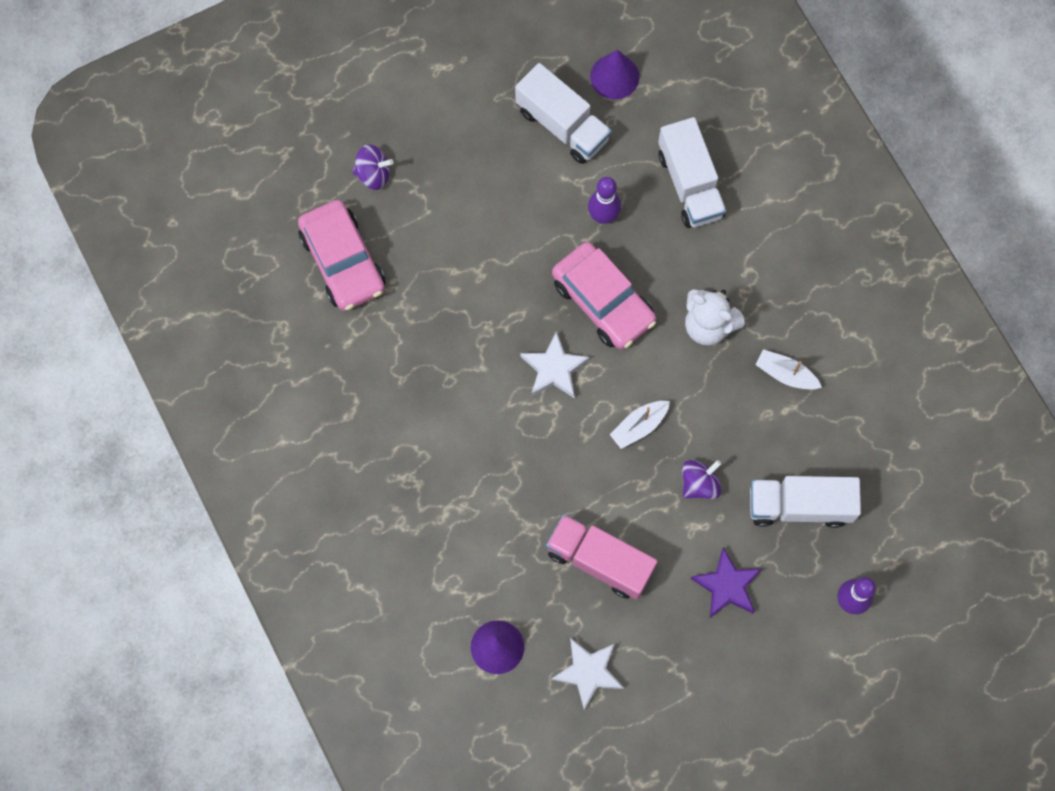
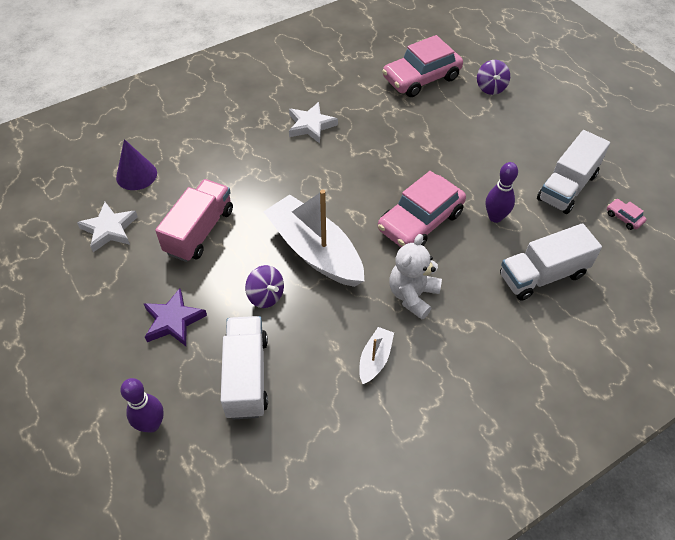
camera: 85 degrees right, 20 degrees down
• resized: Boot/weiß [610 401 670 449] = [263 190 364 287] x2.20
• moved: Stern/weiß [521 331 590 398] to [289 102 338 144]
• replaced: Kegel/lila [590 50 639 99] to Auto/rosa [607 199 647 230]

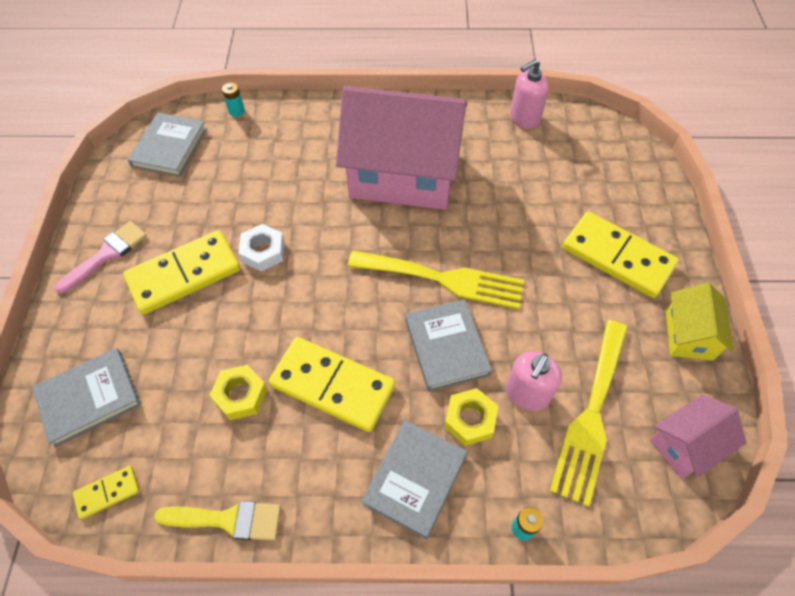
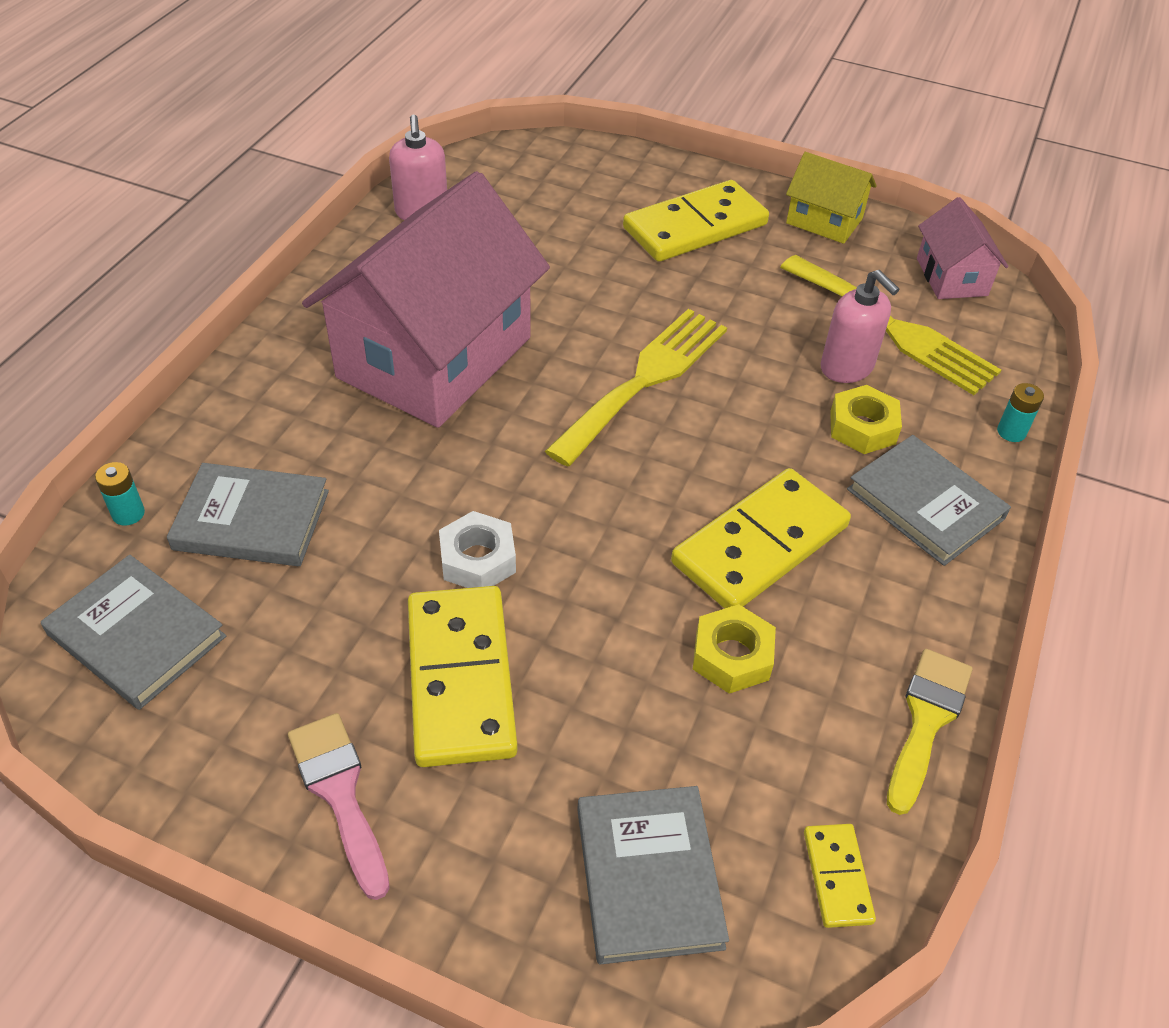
camera: 70 degrees left, 10 degrees down
• moved: Buch/grau [405 299 492 392] to [167 463 329 566]

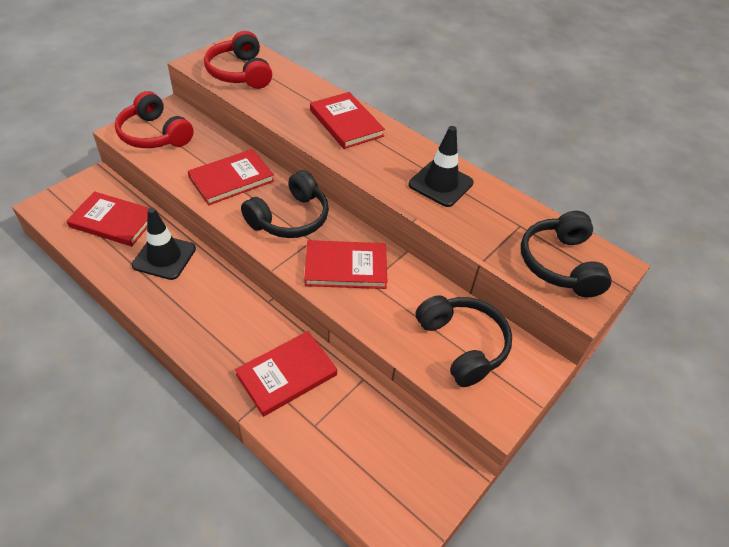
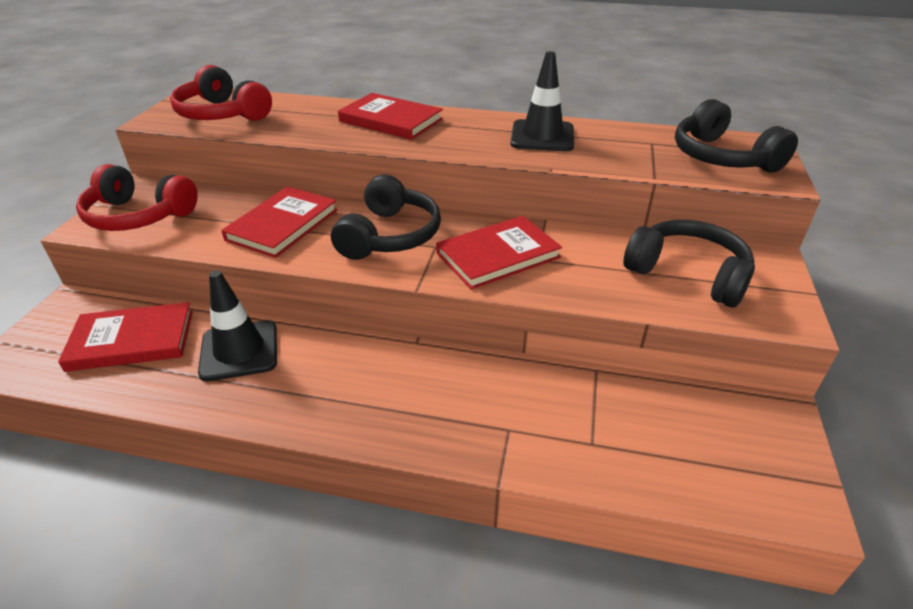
camera: 25 degrees left, 10 degrees down
• removed: Buch/rot [235 331 337 417]

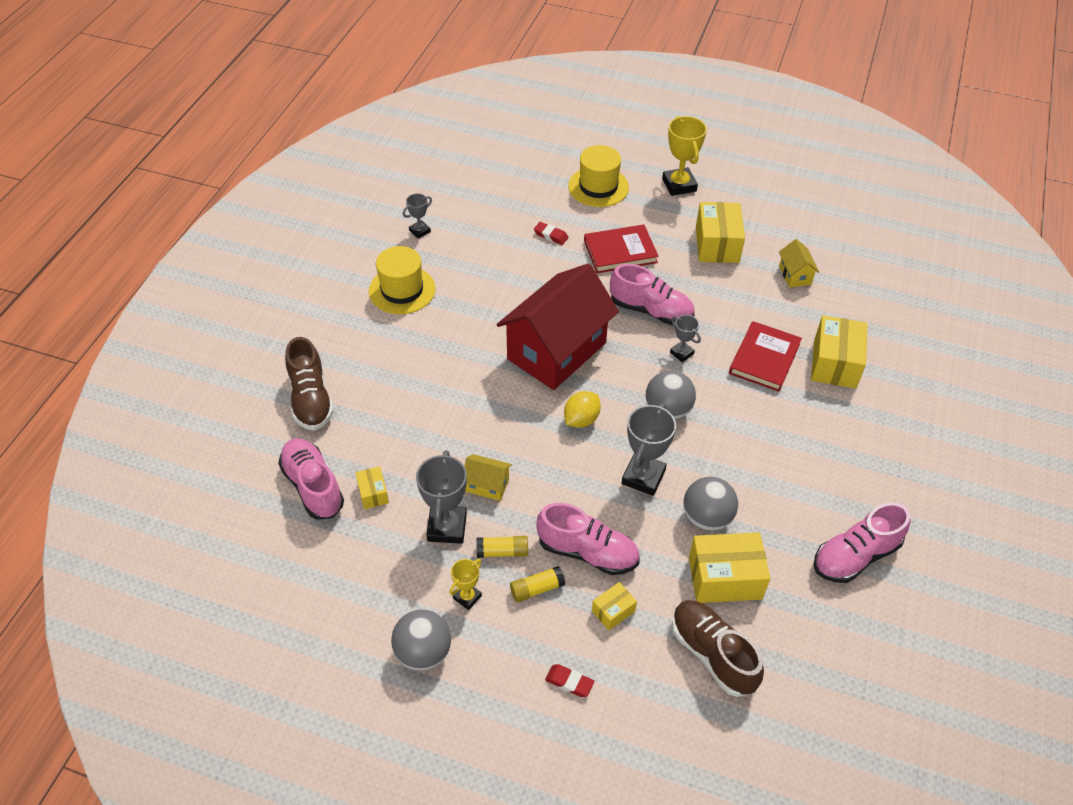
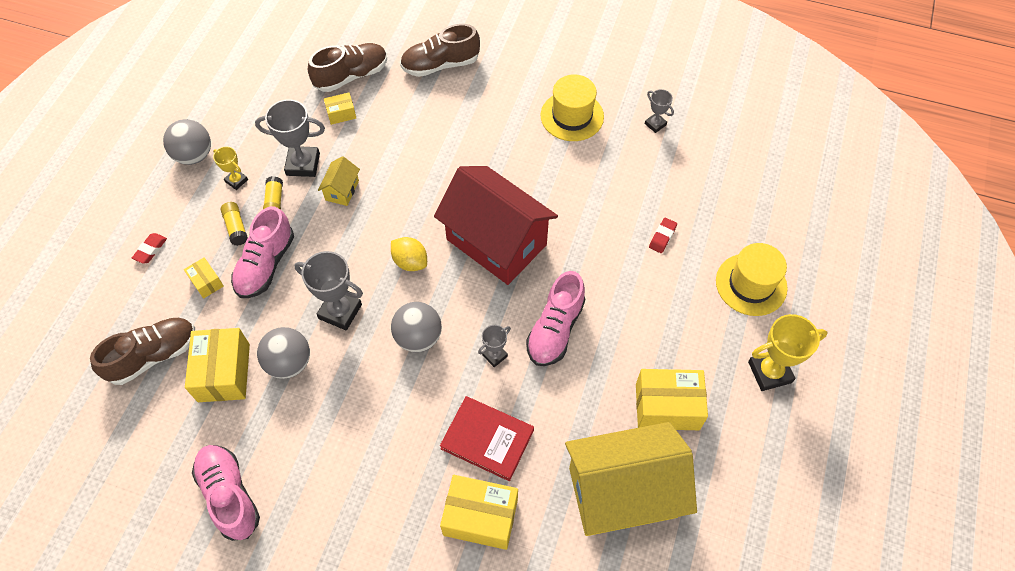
camera: 90 degrees right, 10 degrees up
• recoloured: Schuh/rosa [278 438 344 520] to Schuh/braun [308 43 387 92]
• resized: Haus/gelb [779 239 819 288] = [565 422 697 536] x2.46
• removed: Buch/rot [584 224 659 273]

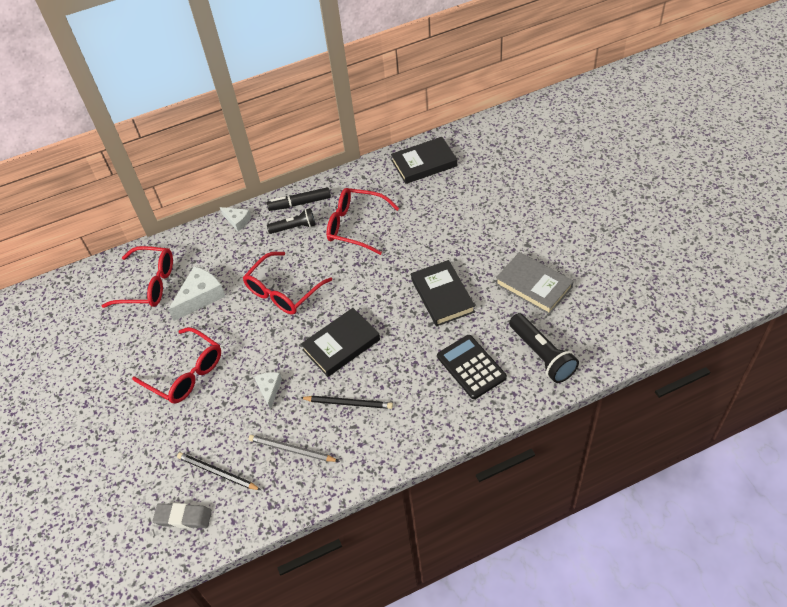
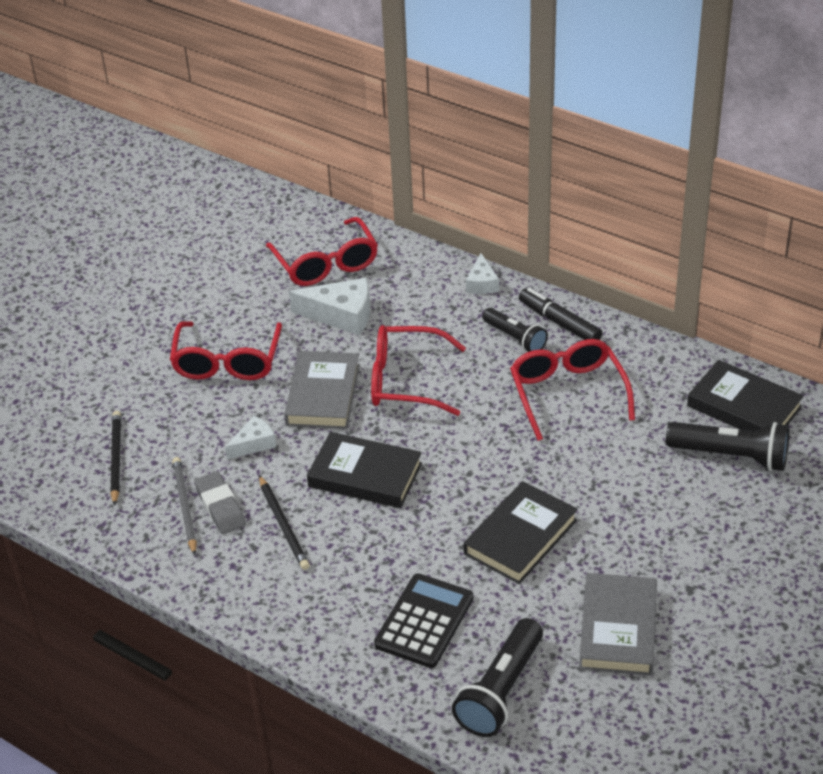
camera: 55 degrees right, 10 degrees down
• moved: Radiergummi/grau [153 503 212 528] to [194 471 246 534]
• added: Buch/grau [284 351 360 429]
• added: Taschenlampe/schwarz [666 422 789 471]

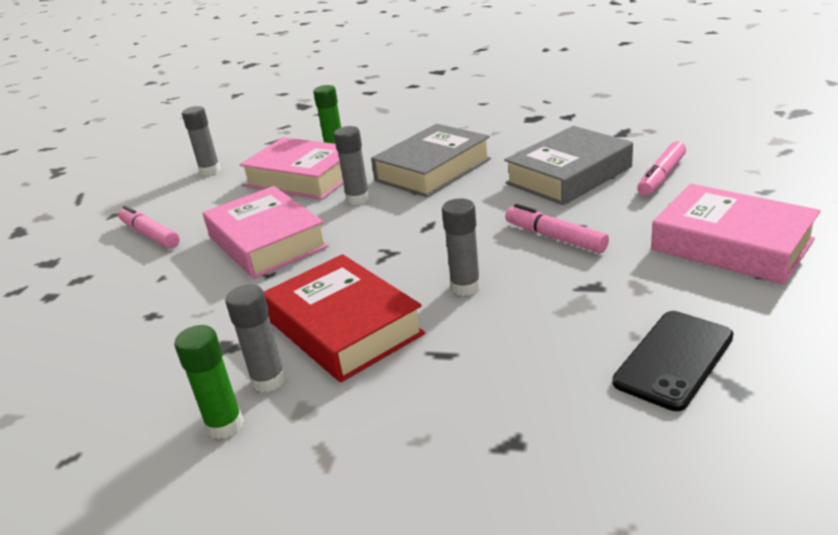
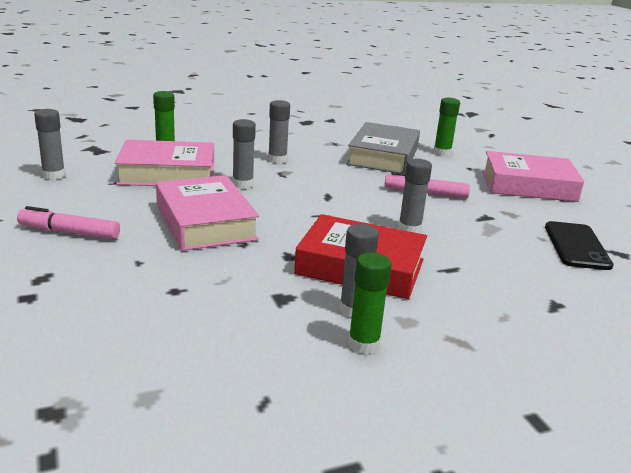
camera: 40 degrees left, 5 degrees down
• turned: Buch/rosa [203 186 329 279] = [156 175 259 251] 45 degrees clockwise
• replaced: Buch/grau [371 124 491 197] to Klebestift/grau [268 100 290 164]
• replaced: Filzstift/rosa [637 141 686 196] to Klebestift/grün [433 98 460 156]

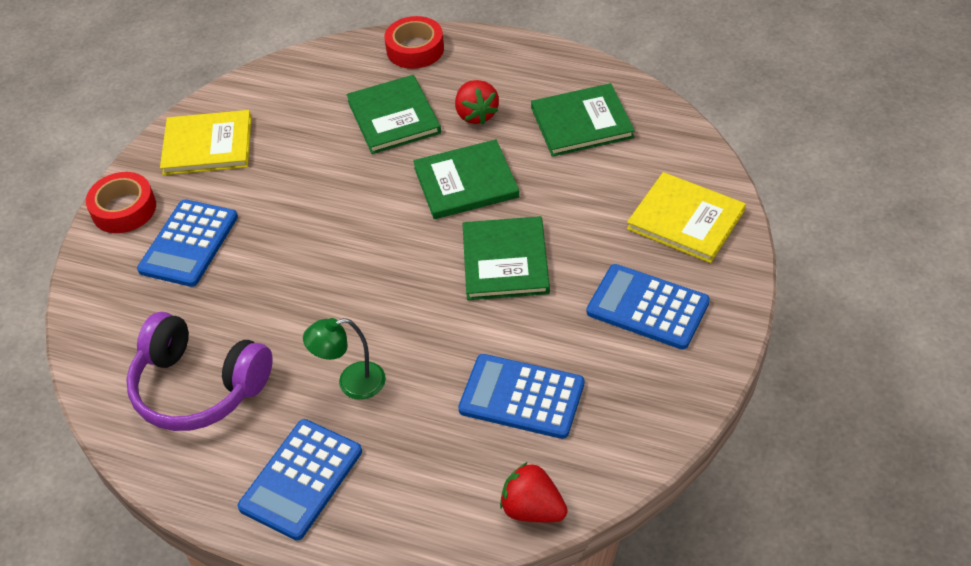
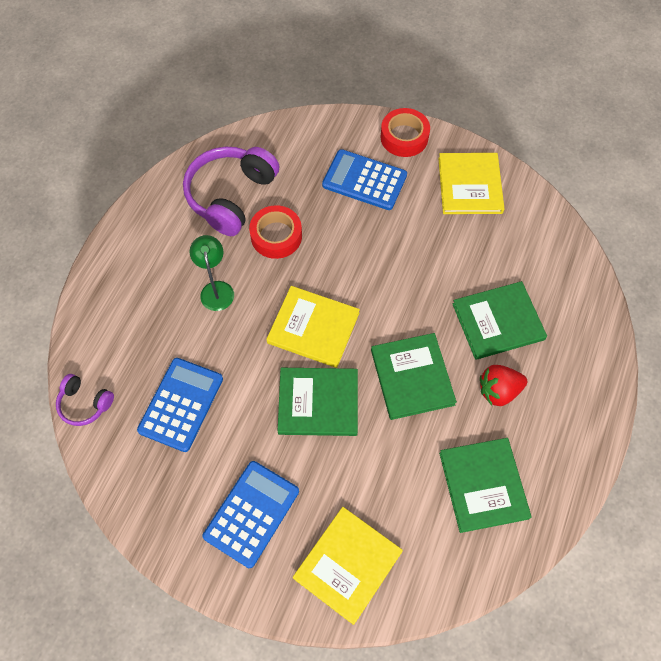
camera: 90 degrees right, 15 degrees up
• replaced: Erdbeere/rot [500 462 568 522] to Kopfhörer/lila [56 374 114 426]
• moved: Klebeband/rot [384 16 444 69] to [249 205 302 259]
• added: Buch/gelb [266 286 360 368]
• removed: Taschenrechner/blau [238 419 362 541]

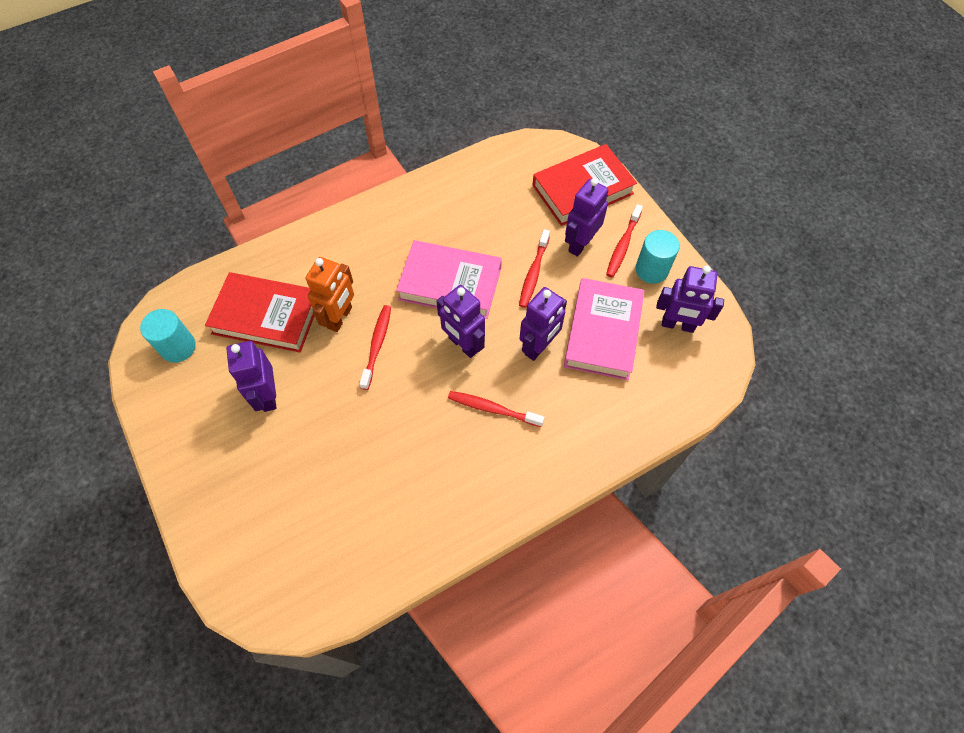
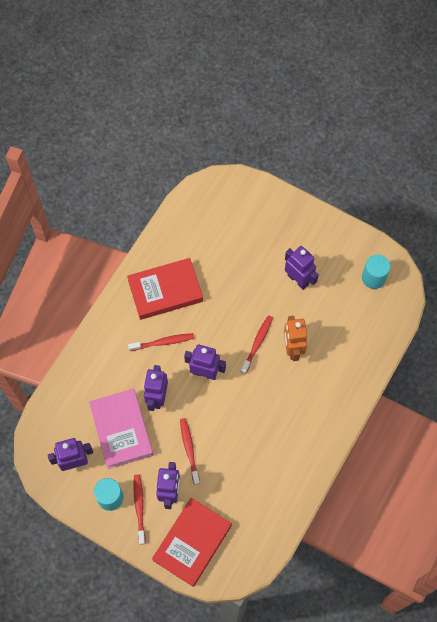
camera: 150 degrees right, 5 degrees up
• moved: Buch/rot [205 272 315 353] to [127 258 203 320]
• turned: Zahnbürste/rot [359 305 391 390] = [240 315 273 374] 135 degrees counterclockwise
• removed: Buch/rosa [396 240 502 319]

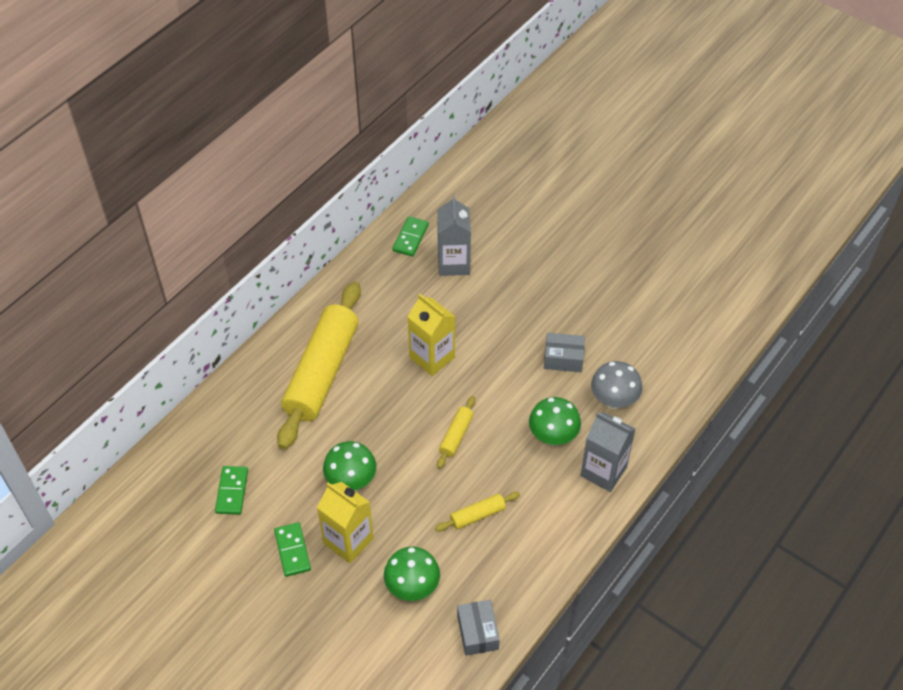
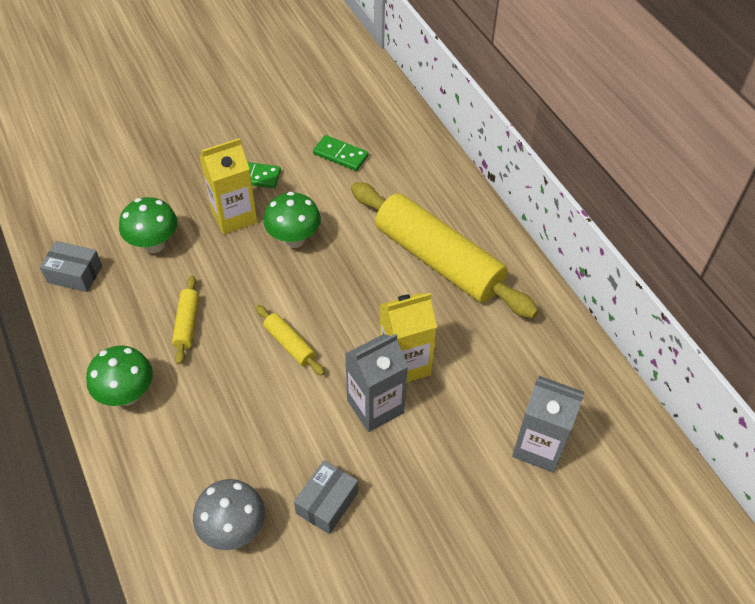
camera: 115 degrees right, 0 degrees up
• moved: Pilz/grün [529 397 581 446] to [86 346 153 406]
• moved: Getränkekarton/grau [580 412 635 492] to [345 334 408 432]
• removed: Dominostein/grün [393 216 429 257]

